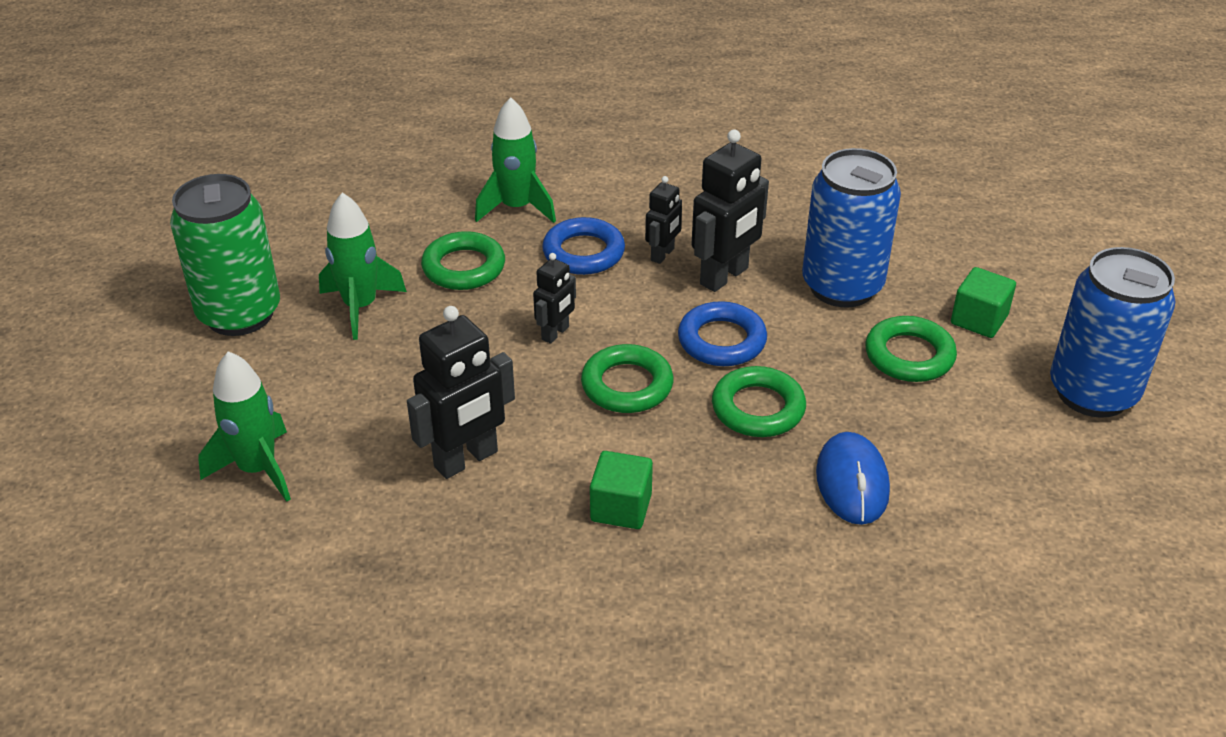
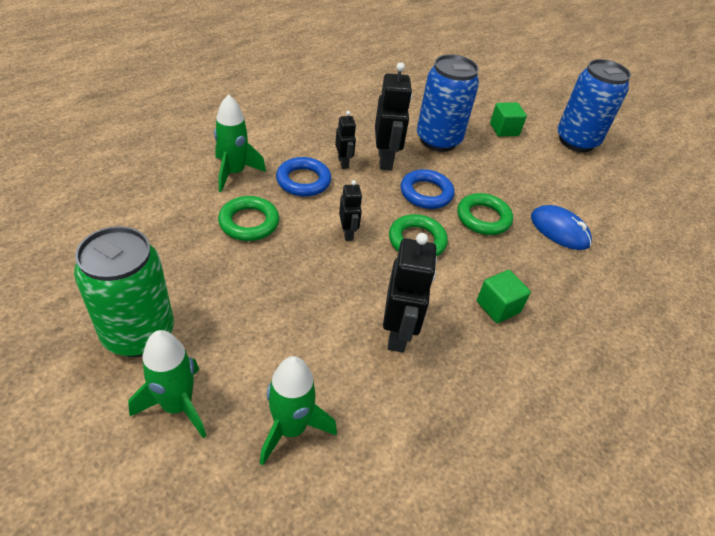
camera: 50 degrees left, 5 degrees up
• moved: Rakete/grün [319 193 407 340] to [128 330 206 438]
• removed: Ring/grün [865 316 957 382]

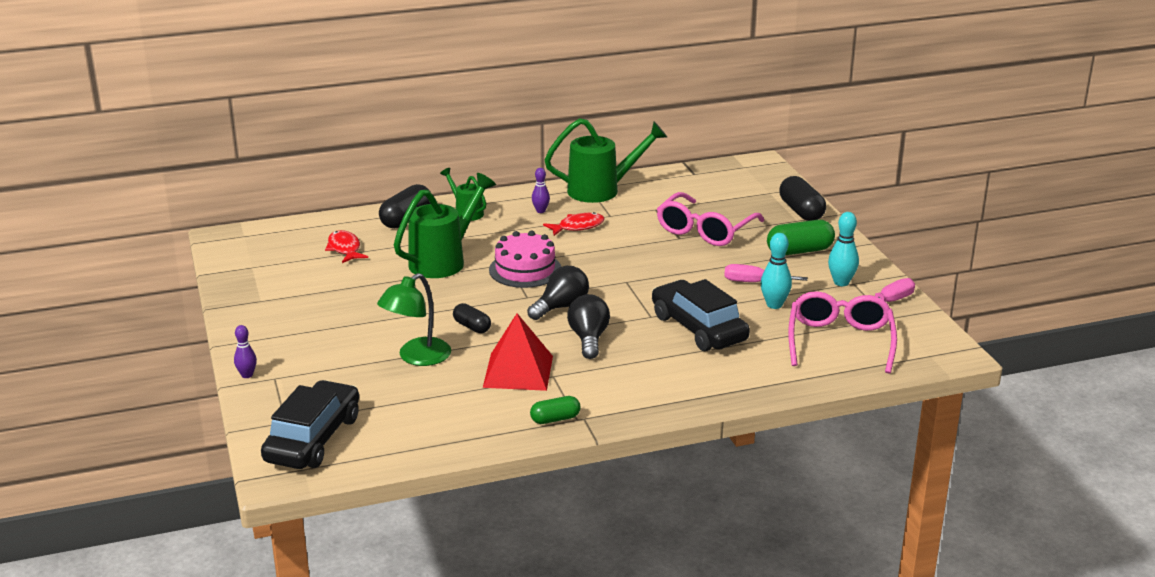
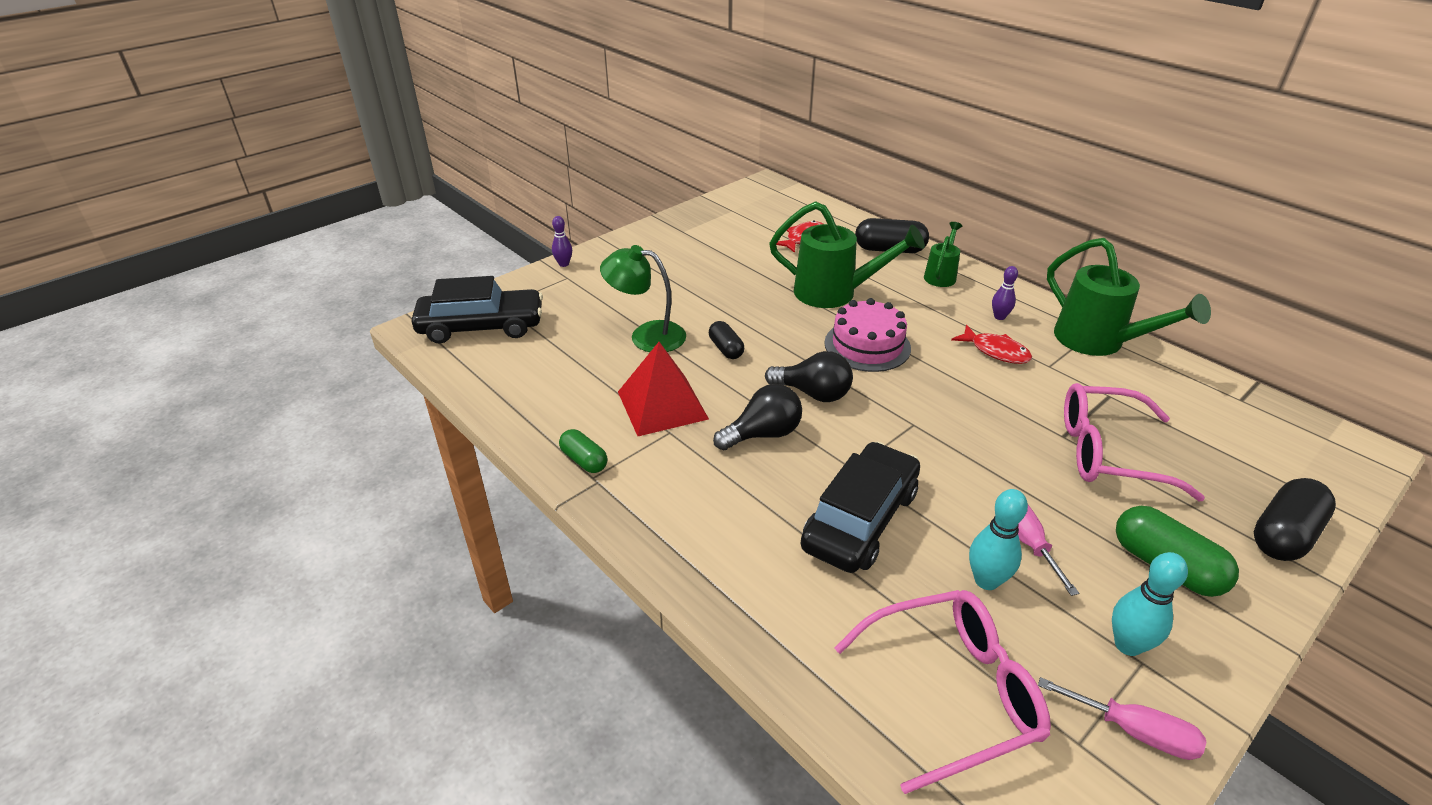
camera: 65 degrees right, 10 degrees up
• turned: Kapsel/schwarz [453 303 491 333] = [709 321 744 359] 45 degrees counterclockwise

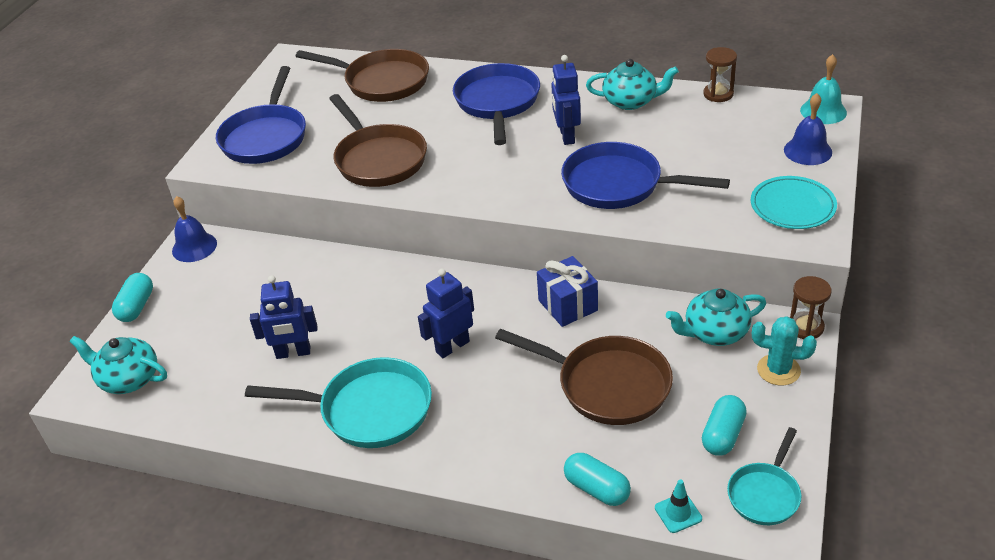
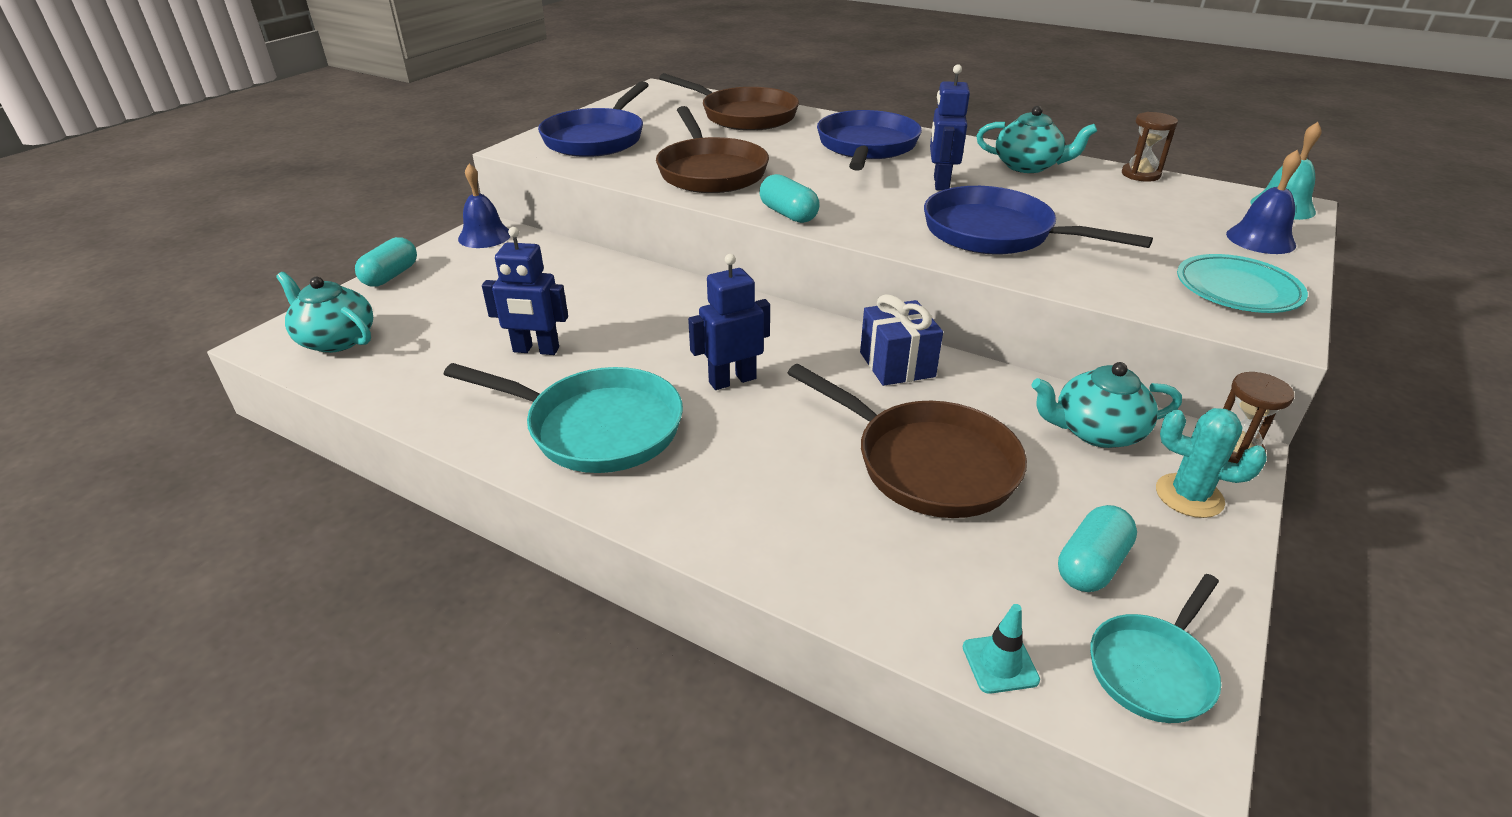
camera: 10 degrees right, 5 degrees down
• moved: Kapsel/türkis [564 453 631 506] to [759 174 820 223]

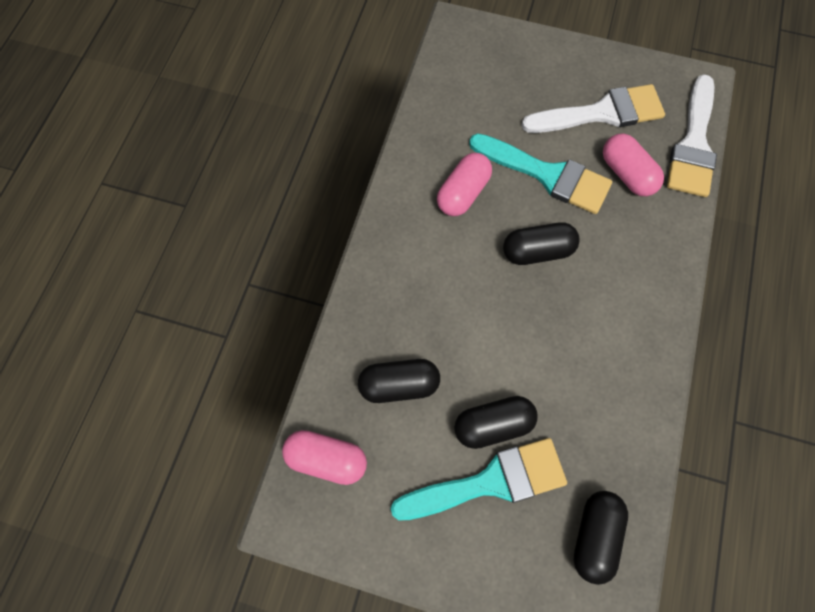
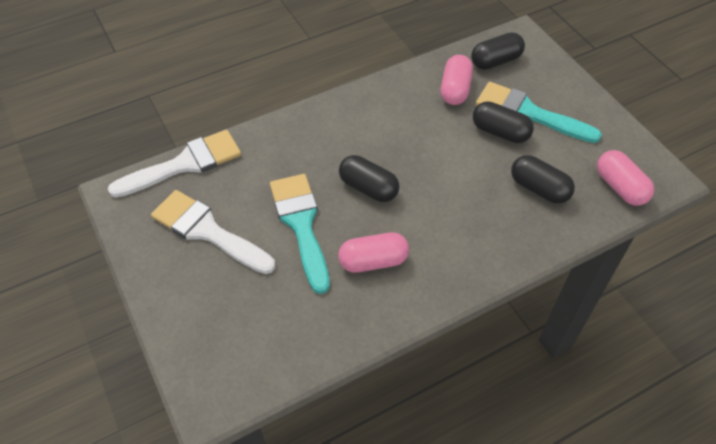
camera: 135 degrees left, 15 degrees down
• moved: Kapsel/rosa [603 134 664 196] to [440 55 473 105]

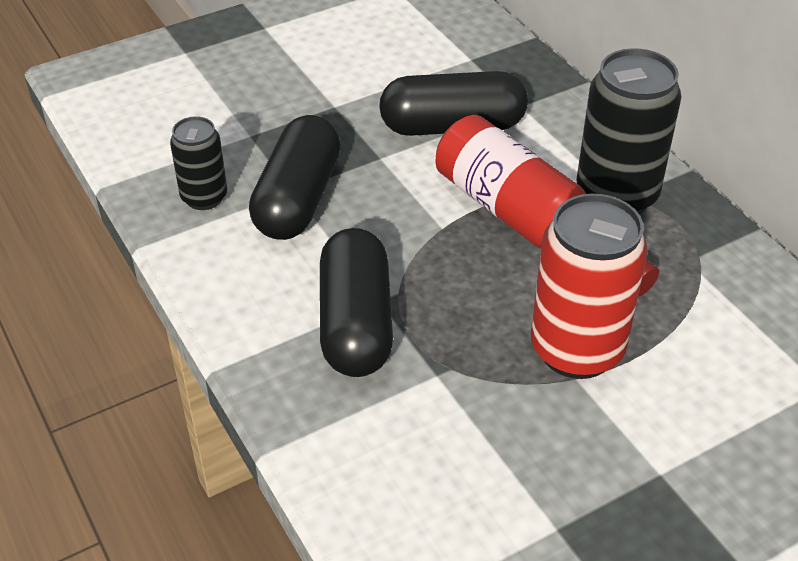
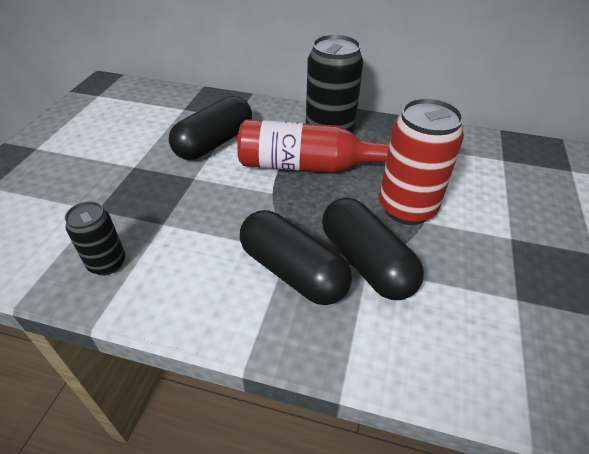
camera: 45 degrees left, 0 degrees up
• moved: Kapsel/schwarz [249 115 341 240] to [322 198 424 300]

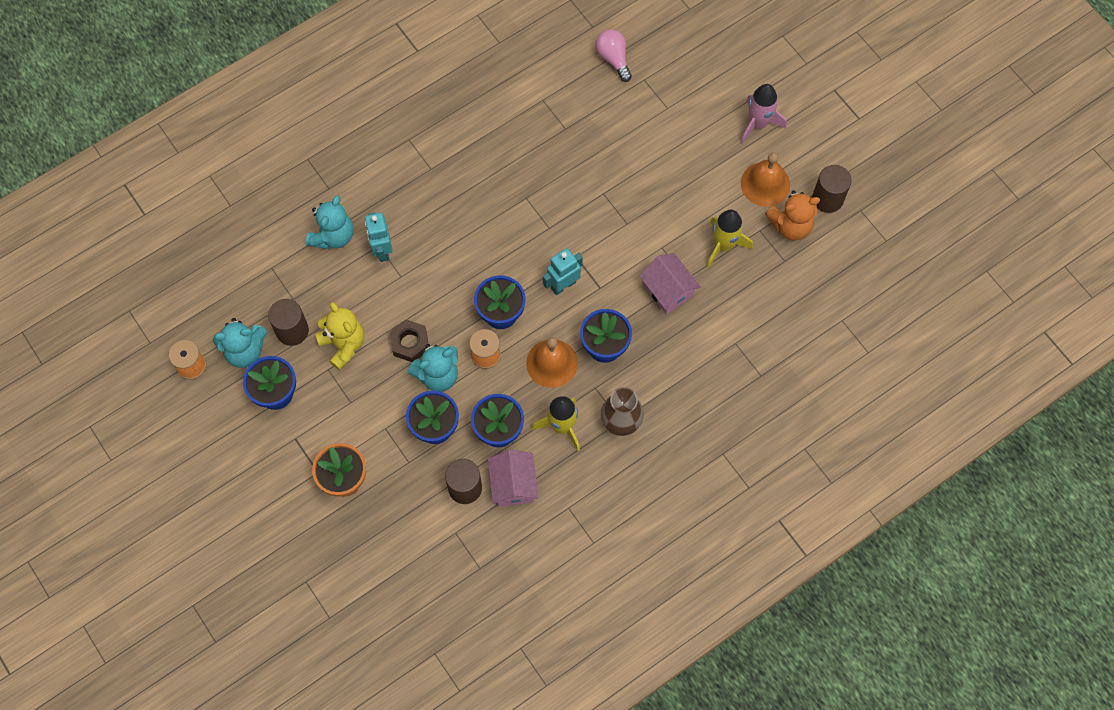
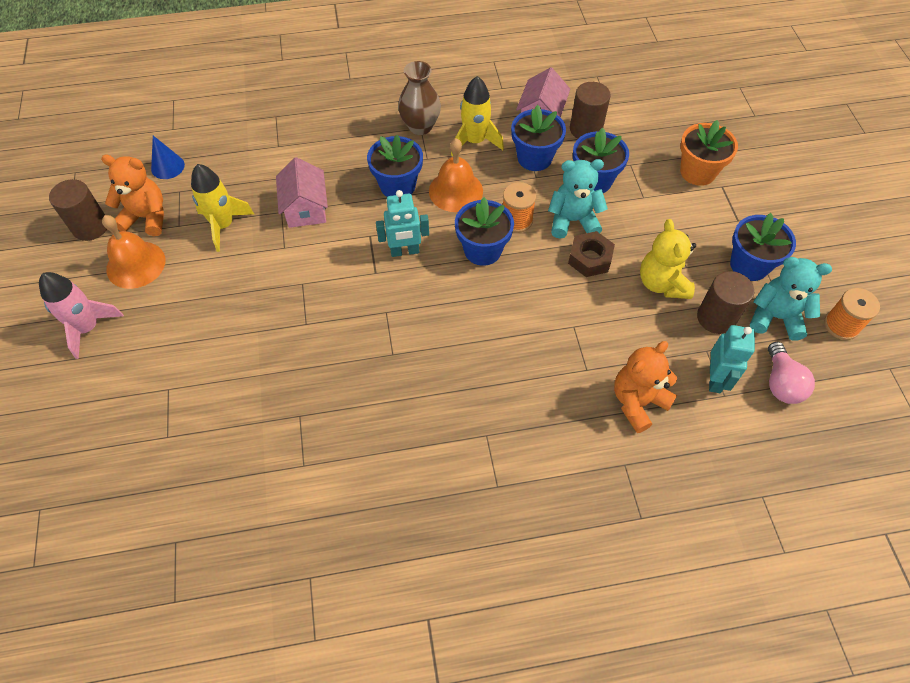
camera: 155 degrees left, 10 degrees down
• added: Kegel/blau [151 136 185 179]
• recoloured: Teddybär/türkis [306 195 353 249] to Teddybär/orange [614 341 677 433]
• moved: Roboter/türkis [365 212 393 262] to [709 325 755 393]
• moved: Glühbirne/rosa [595 29 632 82] to [768 342 815 404]

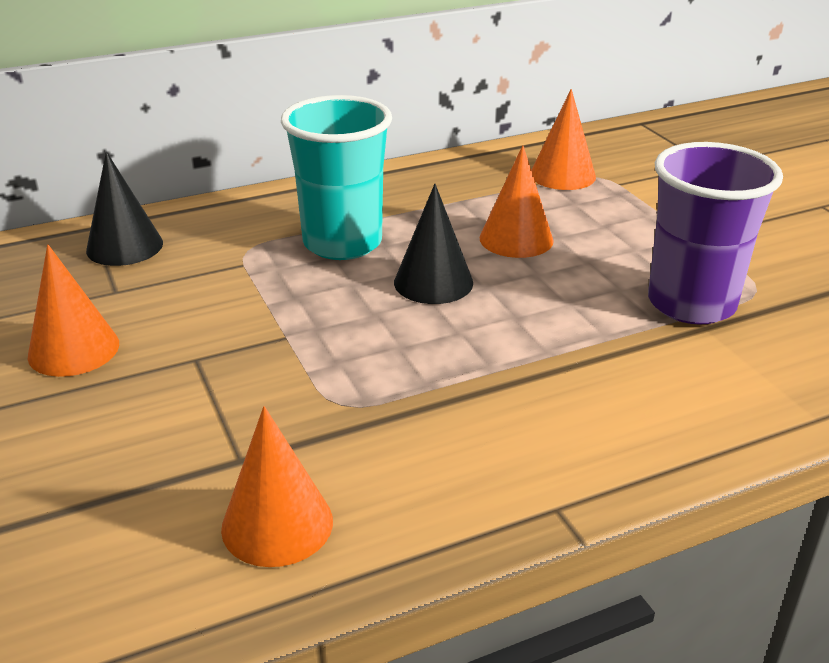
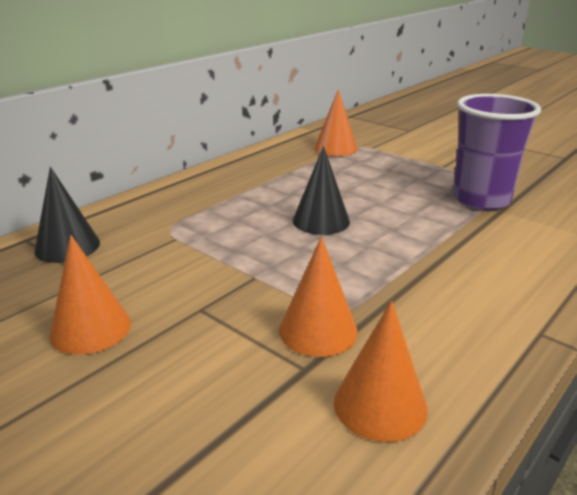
camera: 25 degrees left, 5 degrees down
• moved: Kegel/orange [479 145 554 258] to [279 237 358 357]
• removed: Becher/türkis [281 95 392 260]

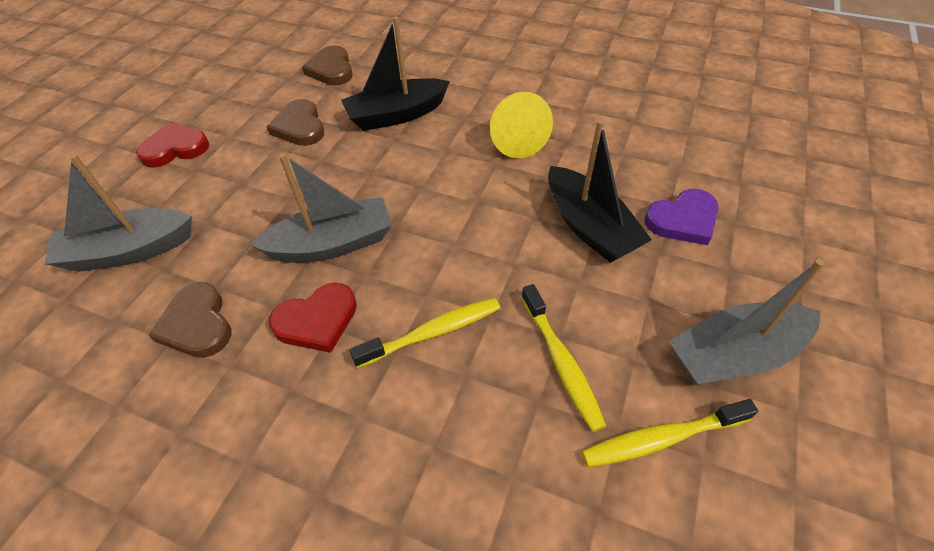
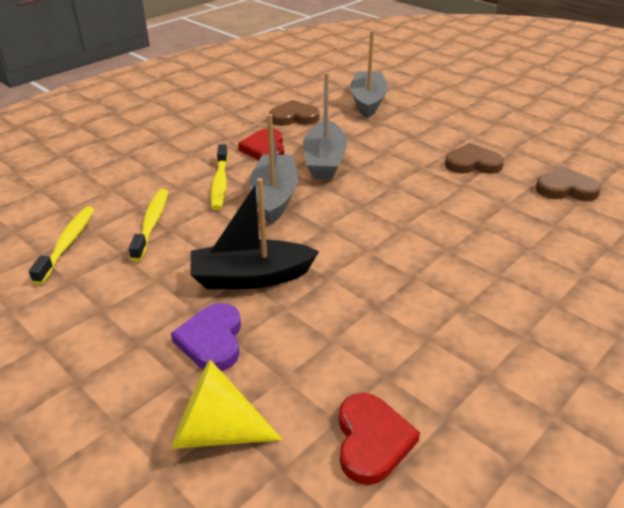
camera: 110 degrees right, 15 degrees down
• turned: Zahnbürste/gelb [521 284 606 432] = [129 189 168 261] 90 degrees clockwise
• moved: Kegel/gelb [490 92 553 158] to [172 360 283 449]
• moved: Boot/grau [669 259 825 385] to [249 114 298 224]
• moved: Herz/rot [136 123 209 168] to [339 393 420 485]
• removed: Boot/schwarz [341 17 450 131]

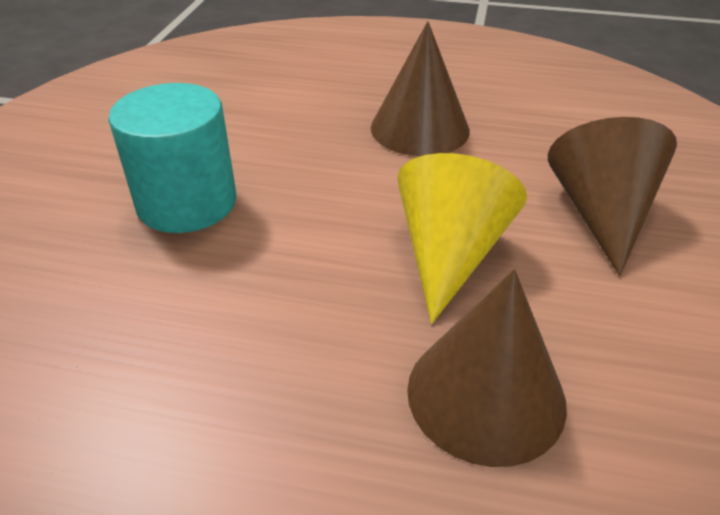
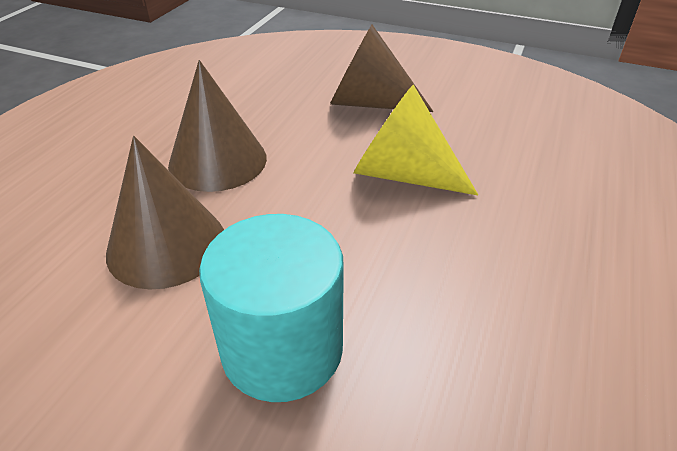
camera: 80 degrees left, 0 degrees up
• moved: Kegel/braun [407 269 567 467] to [106 136 224 289]

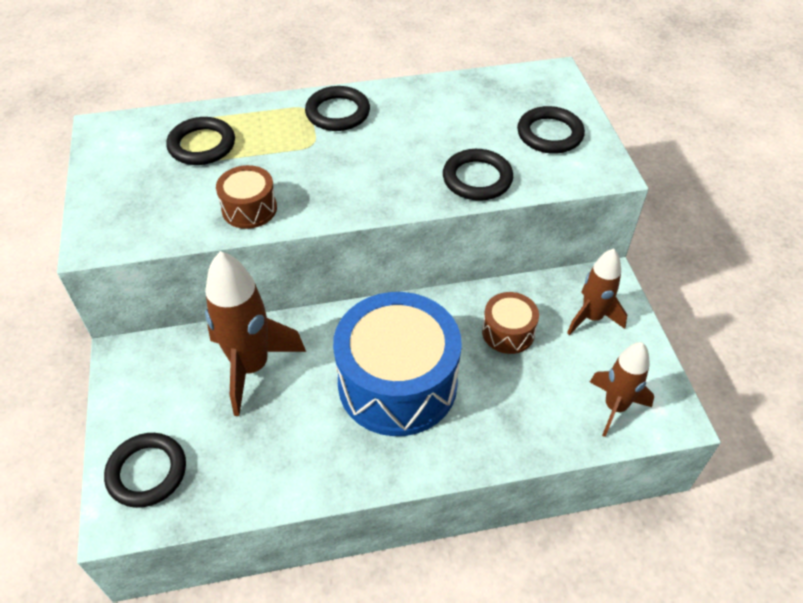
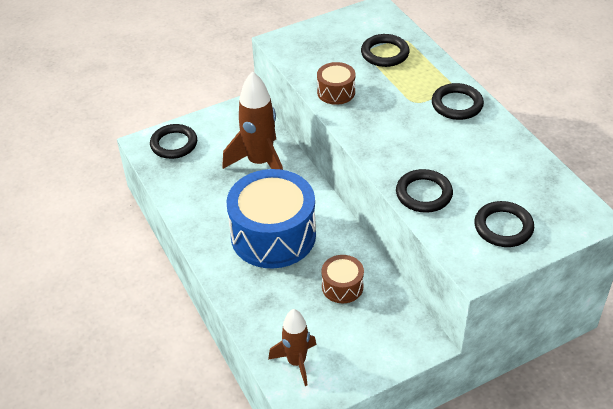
camera: 75 degrees right, 5 degrees down
• removed: Rakete/braun [567 248 627 335]

